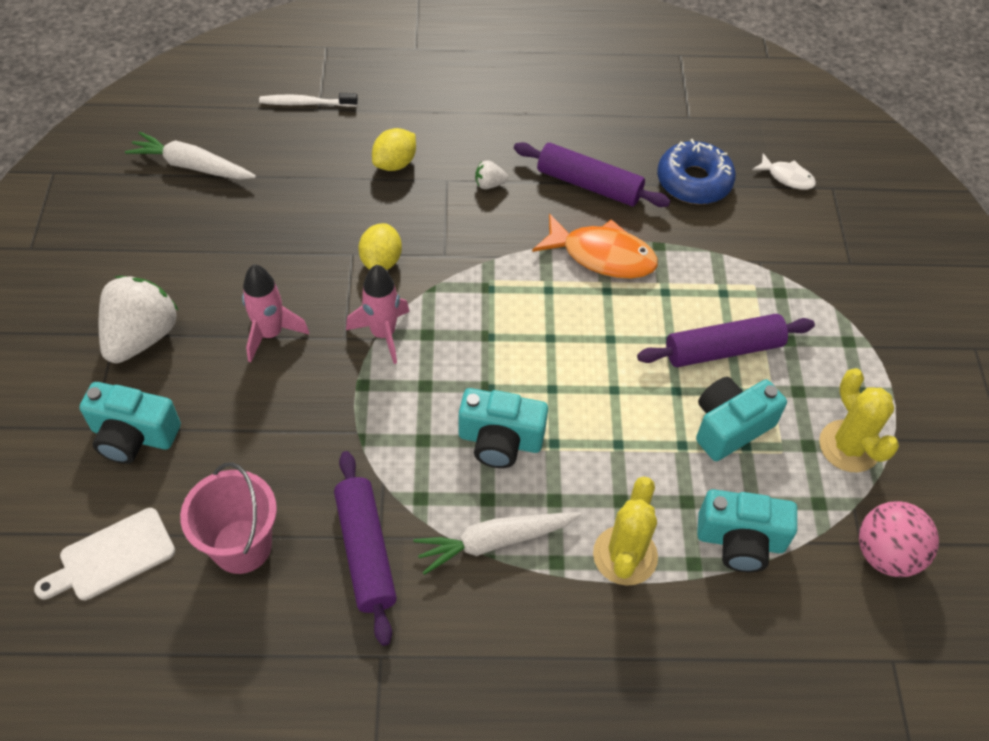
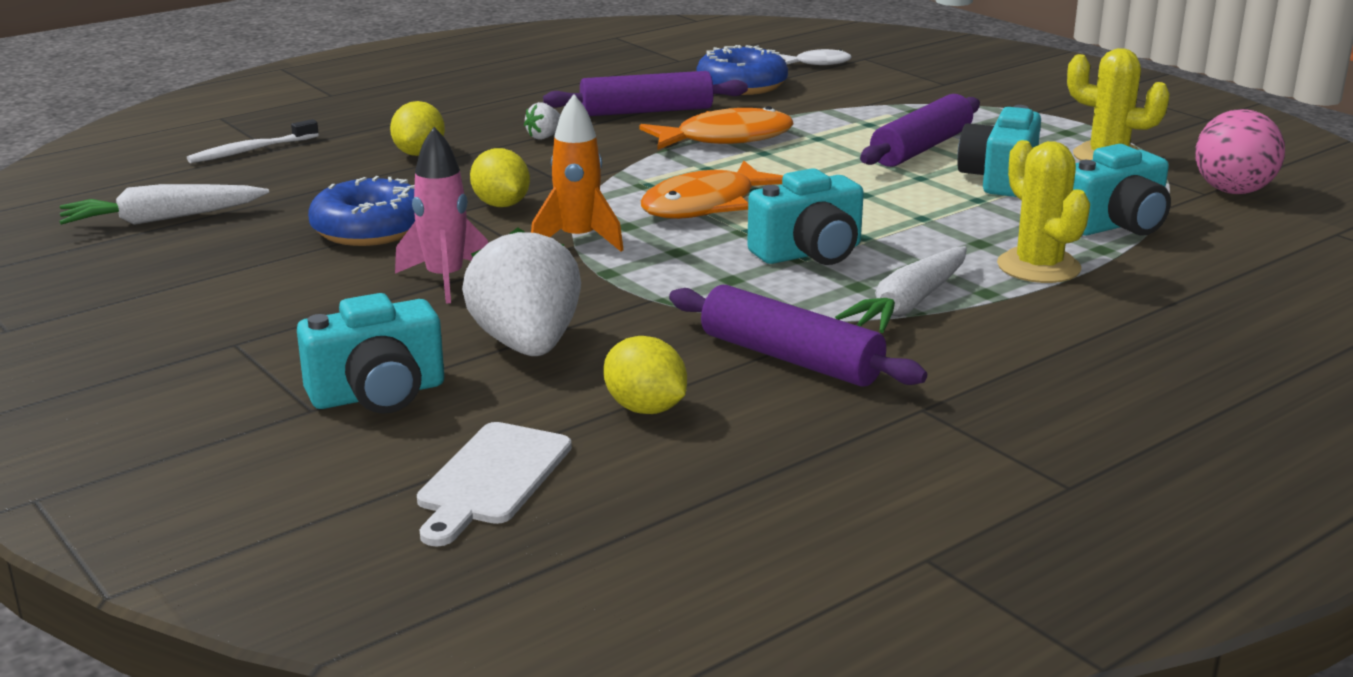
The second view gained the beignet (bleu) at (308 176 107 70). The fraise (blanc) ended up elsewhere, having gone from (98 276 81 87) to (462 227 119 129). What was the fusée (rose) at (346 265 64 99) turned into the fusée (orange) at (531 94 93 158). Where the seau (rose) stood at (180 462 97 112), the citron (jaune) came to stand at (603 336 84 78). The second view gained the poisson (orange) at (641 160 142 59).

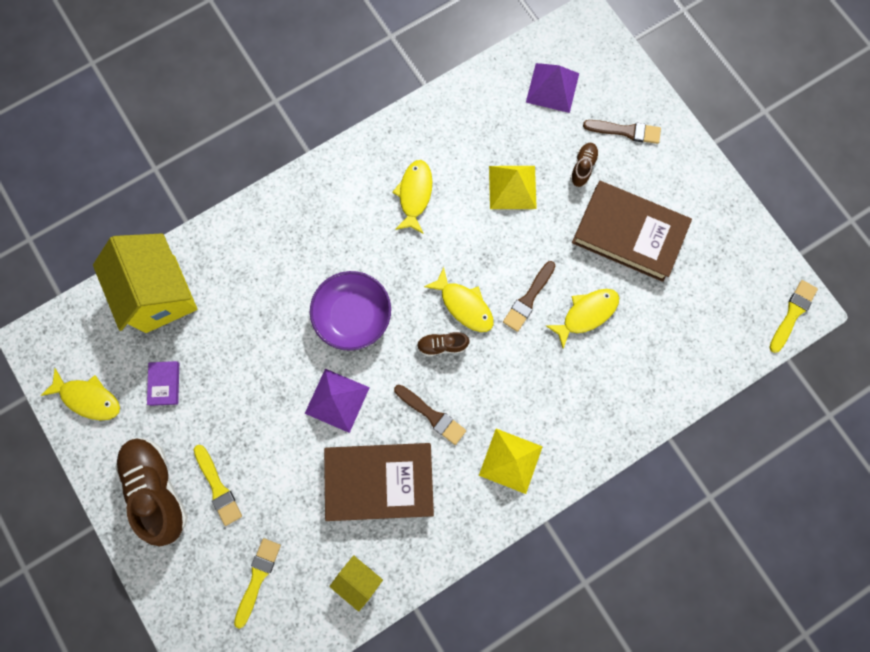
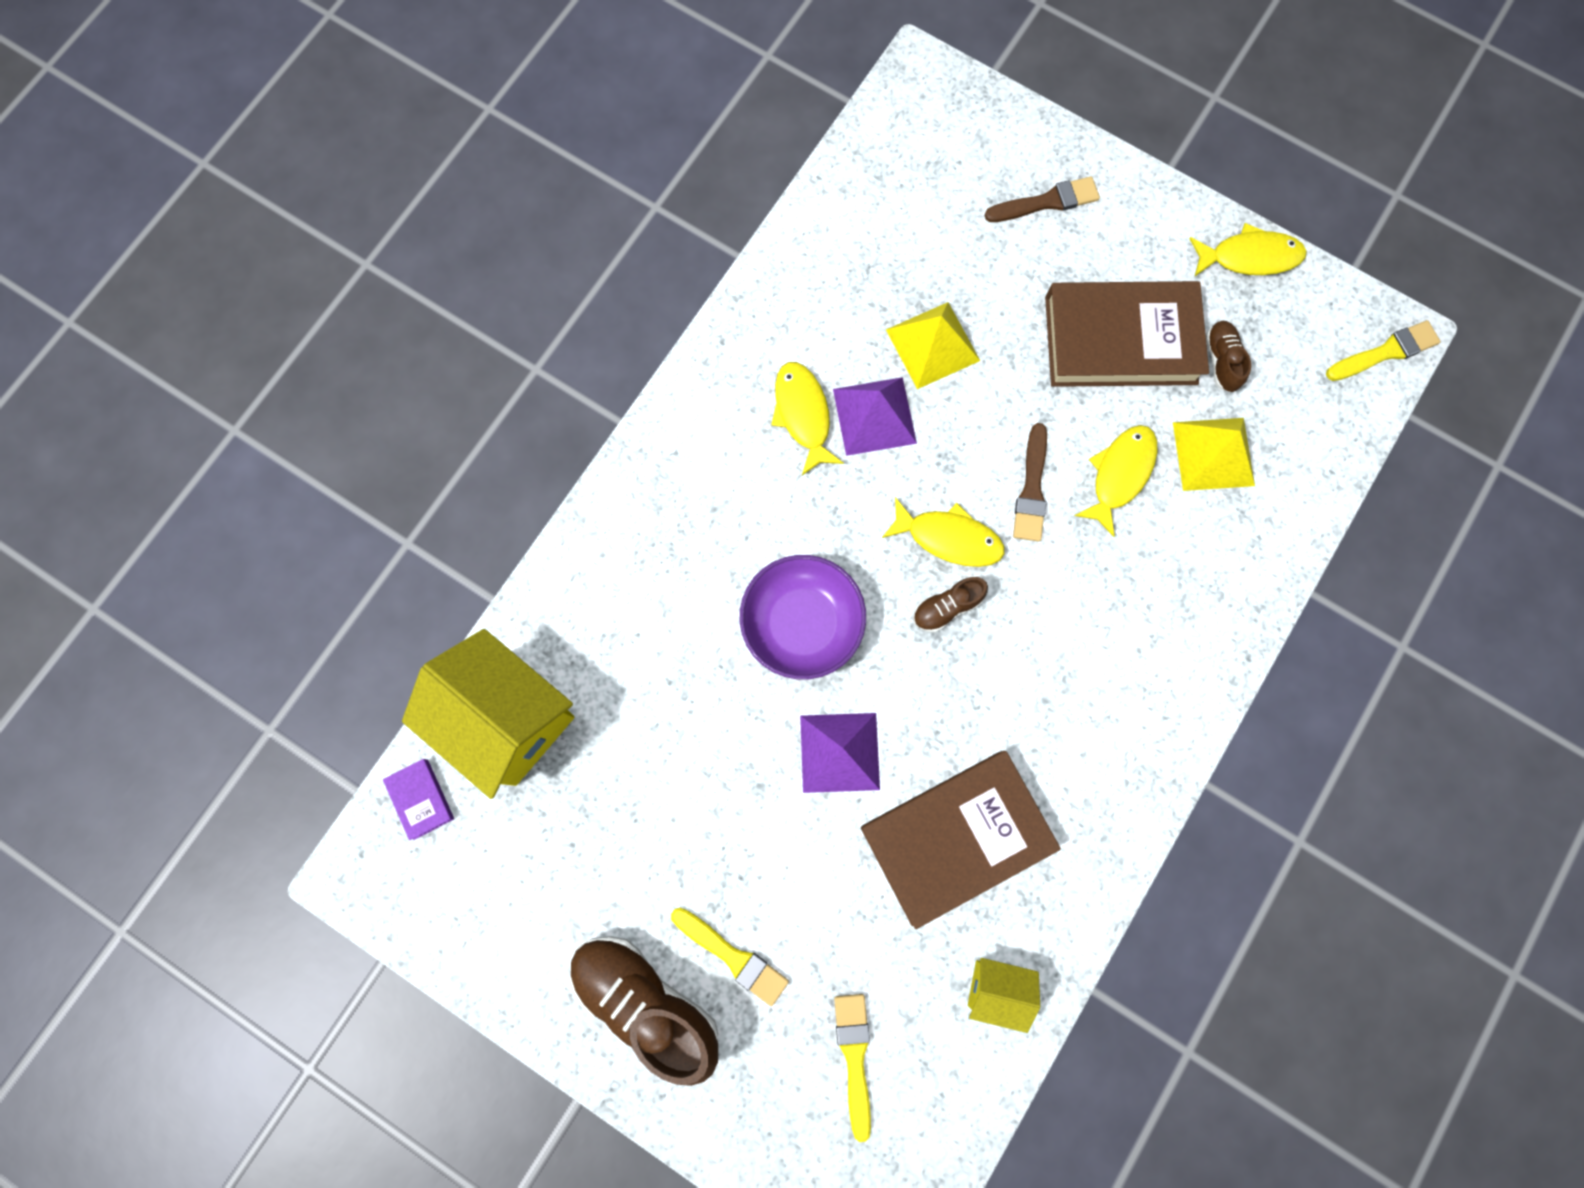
The livre (violet) ended up elsewhere, having gone from (147 361 32 45) to (383 759 71 81). The pyramide (violet) ended up elsewhere, having gone from (526 63 53 50) to (833 377 84 79). The pyramide (jaune) ended up elsewhere, having gone from (479 429 64 65) to (1173 418 82 73). The poisson (jaune) ended up elsewhere, having gone from (40 369 80 51) to (1189 223 118 54). The chaussure (marron) ended up elsewhere, having gone from (570 143 29 44) to (1206 321 45 71). The pinceau (jaune) at (769 280 49 73) ended up facing another way, 60 degrees clockwise from before. The second view lost the pinceau (marron) at (394 385 72 60).

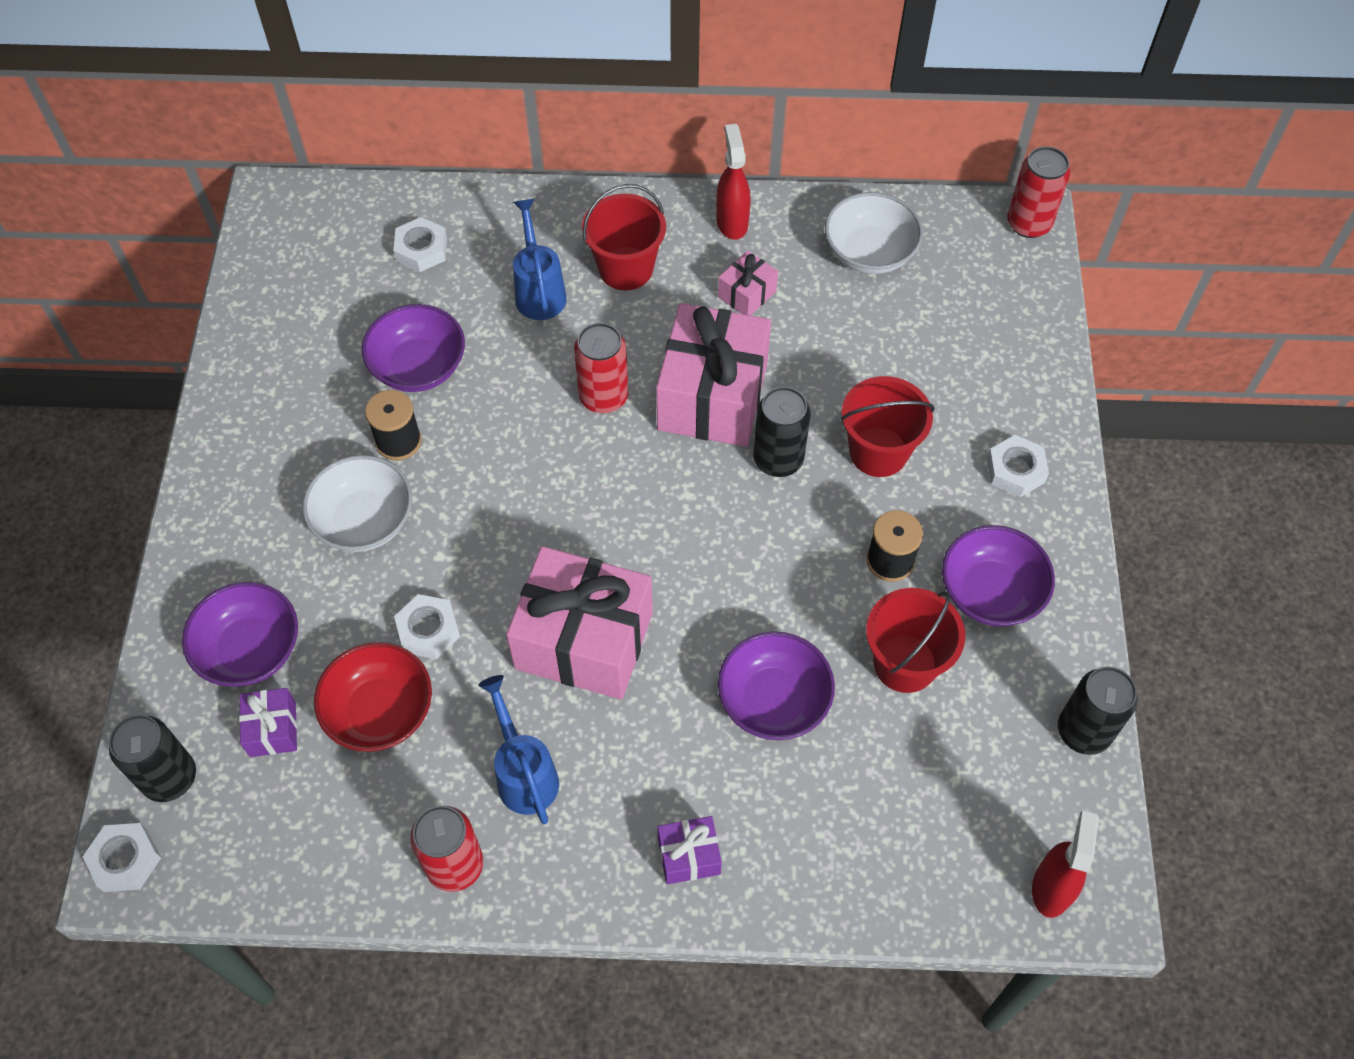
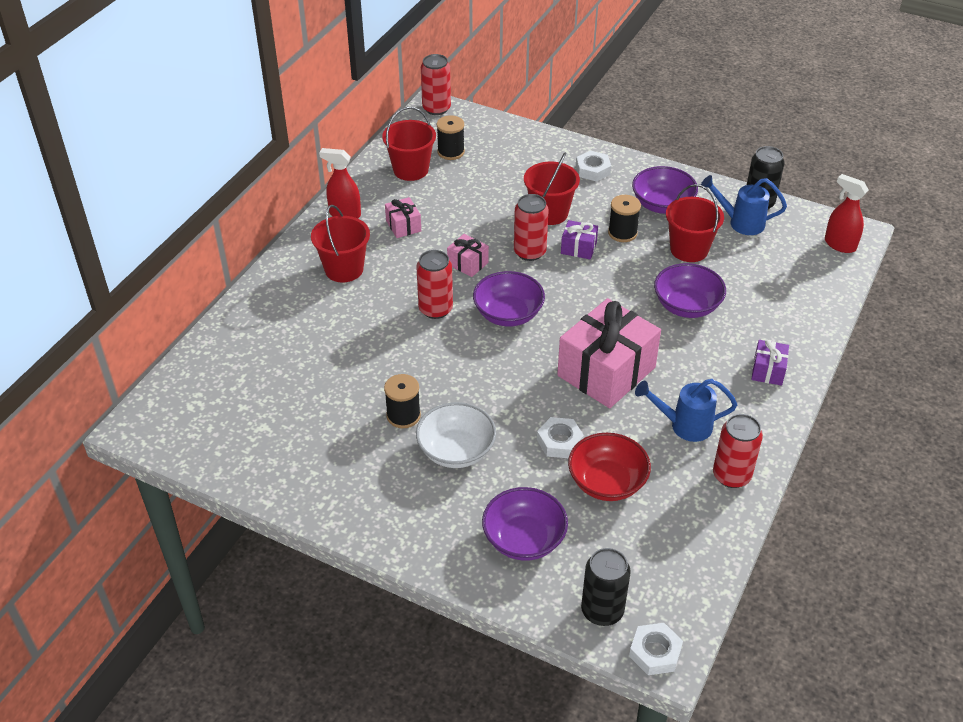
Where the bol (blanc) stood at (825 192 98 82), the seau (rouge) came to stand at (382 107 54 74). The second view gained the bobine (noir) at (437 115 28 45). The size of the cadeau (rose) at (656 303 115 144) changed by a factor of 0.45. The bol (violet) ended up elsewhere, having gone from (362 304 103 88) to (473 271 72 56). What was the canette (noir) at (753 387 58 90) turned into the canette (rouge) at (514 194 35 67). The cadeau (violet) ended up elsewhere, having gone from (239 688 58 69) to (561 220 37 39). The arrosoir (bleu) ended up elsewhere, having gone from (513 199 54 121) to (701 175 86 60). The second view lost the écrou (blanc) at (393 217 54 55).

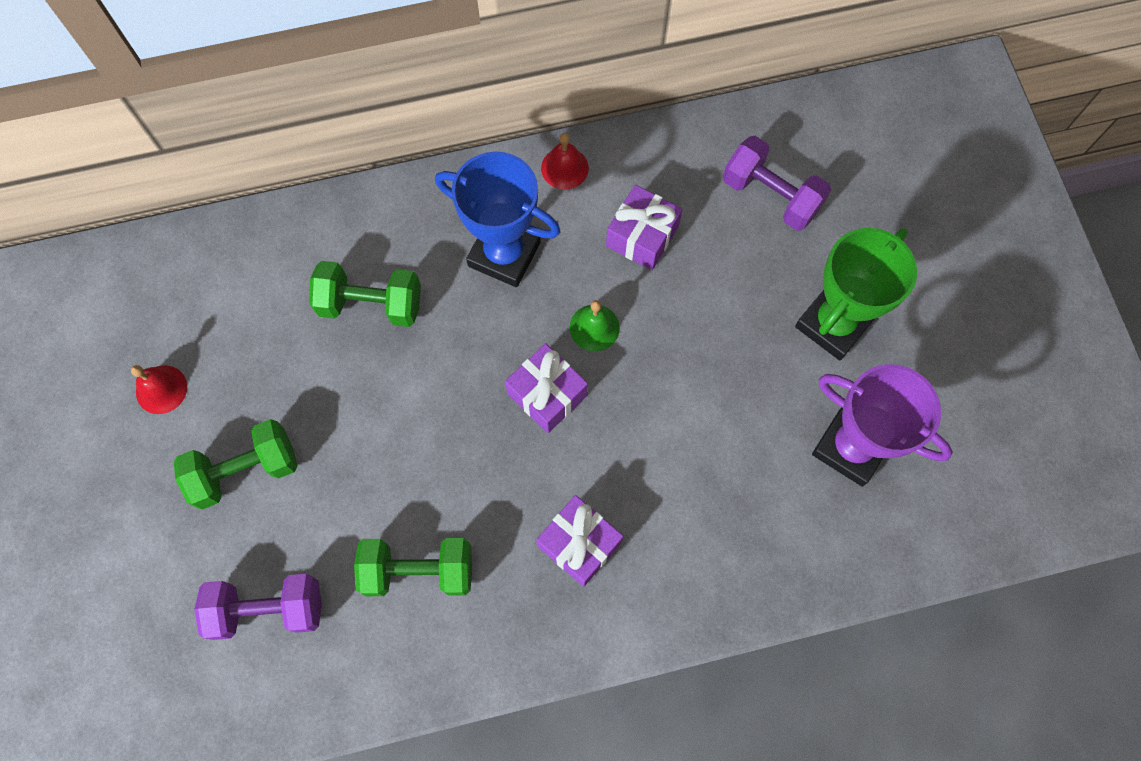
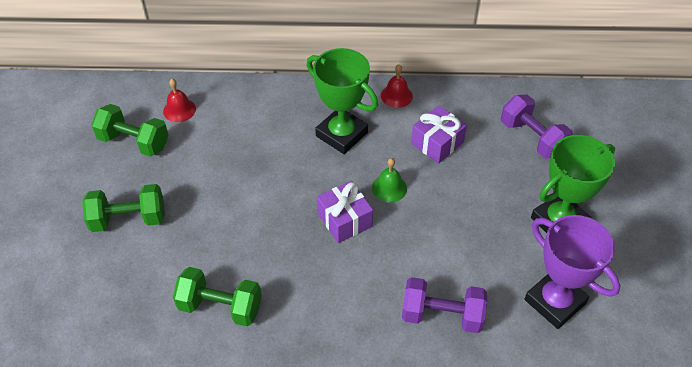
The haltère (vert) ended up elsewhere, having gone from (309 261 112 66) to (91 104 77 53). The cloche (rouge) ended up elsewhere, having gone from (131 365 56 49) to (163 79 33 43). What was the trophée (bleu) at (435 152 126 135) turned into the trophée (vert) at (307 48 71 106). The haltère (violet) ended up elsewhere, having gone from (194 574 128 66) to (402 277 85 56). The second view lost the cadeau (violet) at (536 495 87 92).

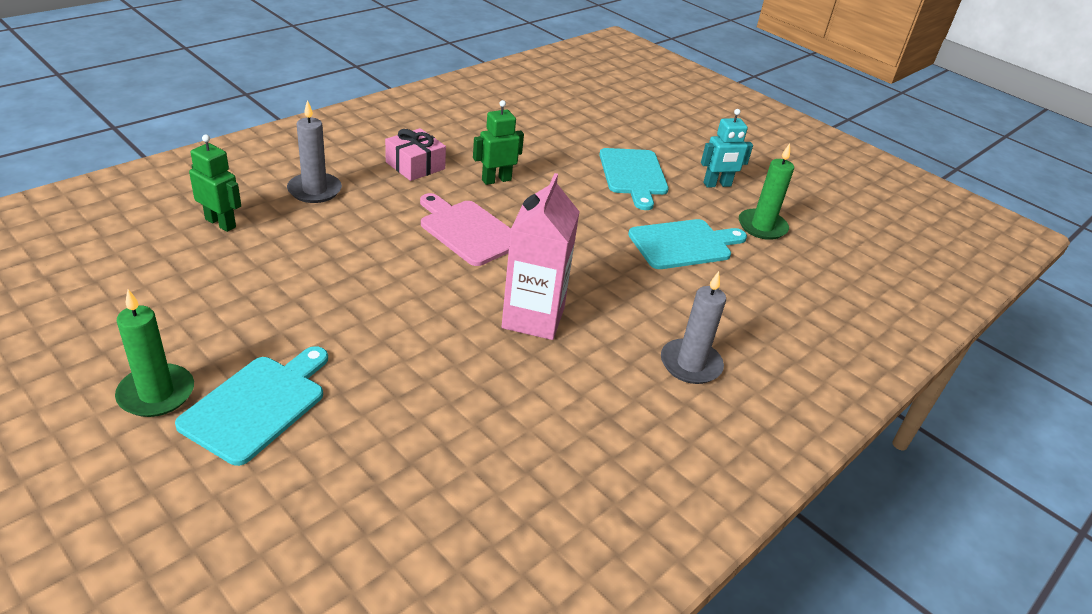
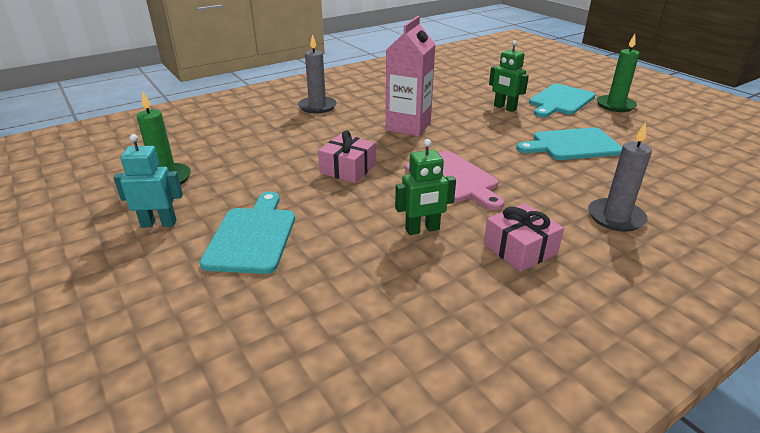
The second view gained the cadeau (rose) at (318 130 58 53). The robot (vert) ended up elsewhere, having gone from (189 134 52 98) to (489 40 40 72). The planche à découper (turquoise) ended up elsewhere, having gone from (628 219 119 50) to (516 128 106 32).

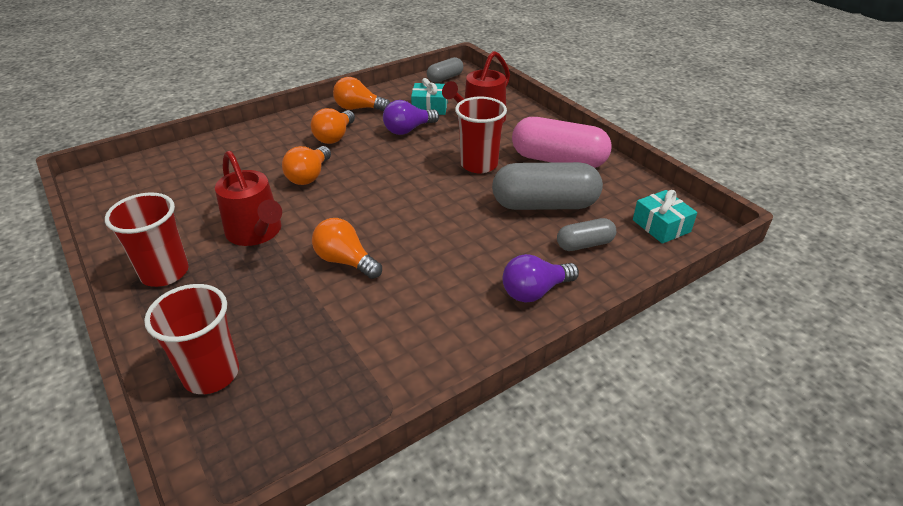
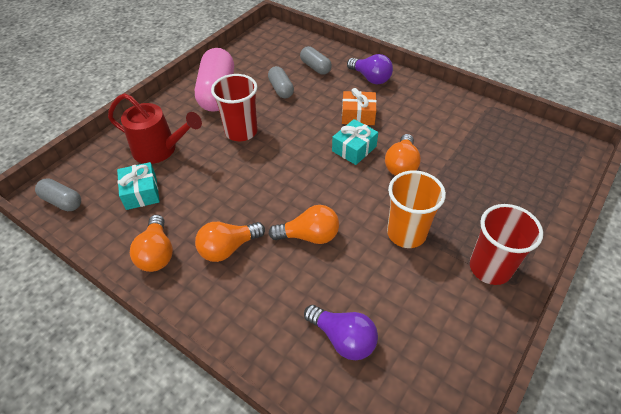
The ampoule (orange) at (311 108 44 36) ended up facing another way, 150 degrees clockwise from before. The size of the gélule (gris) at (492 162 111 48) changed by a factor of 0.53. The ampoule (violet) ended up elsewhere, having gone from (383 100 56 35) to (304 305 74 55). The cadeau (turquoise) ended up elsewhere, having gone from (633 190 64 54) to (332 119 46 46). The second view gained the cadeau (orange) at (342 88 35 37). Where the arrosoir (rouge) stood at (215 151 67 95), the gobelet (orange) came to stand at (387 170 59 78). The second view lost the gobelet (rouge) at (144 284 95 110).

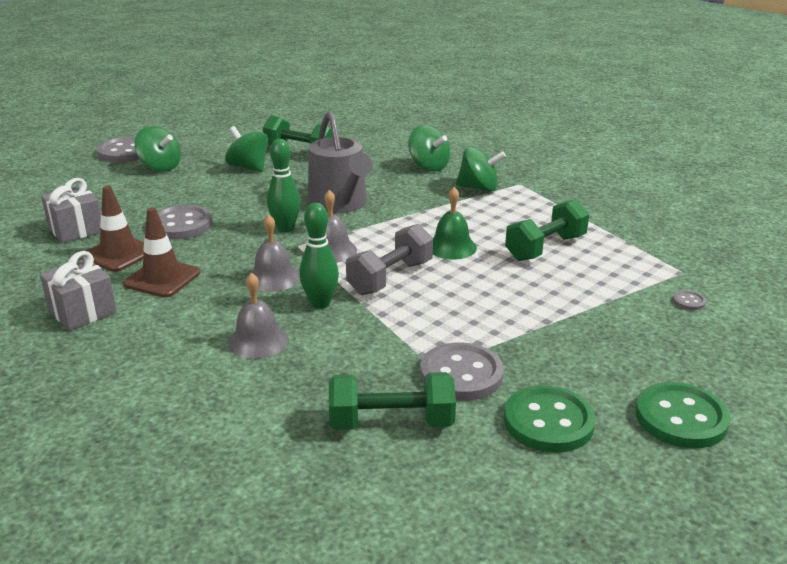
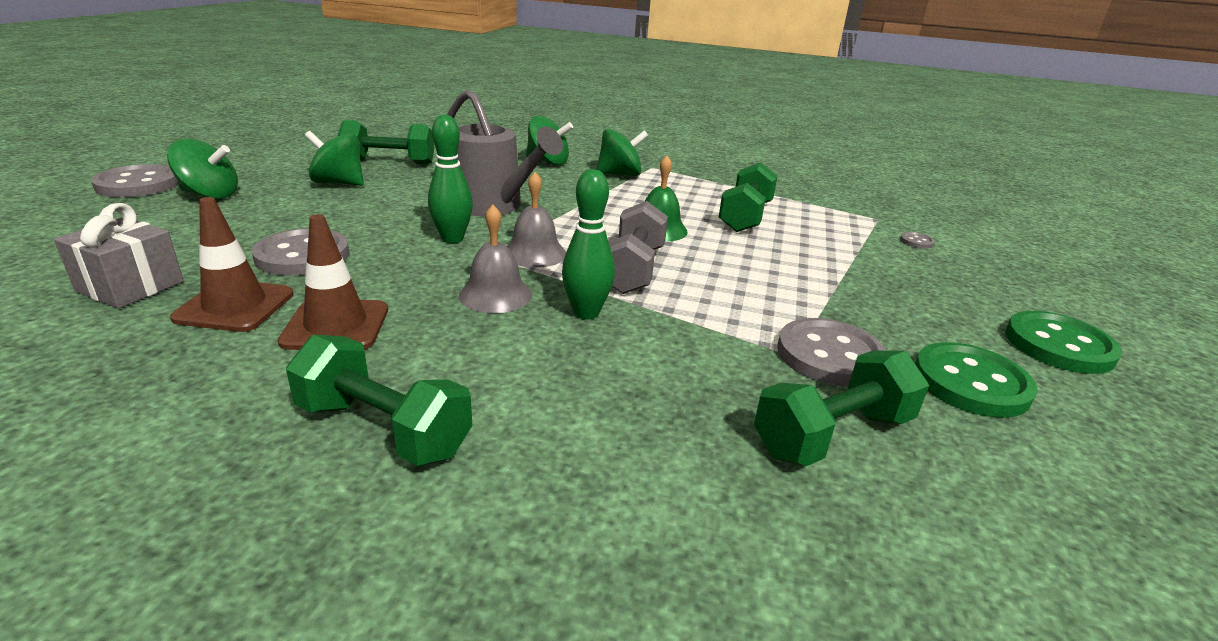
The second view gained the haltère (vert) at (286 335 186 131). The second view lost the cadeau (gris) at (40 251 77 80). The second view lost the cloche (gris) at (228 272 60 87).

